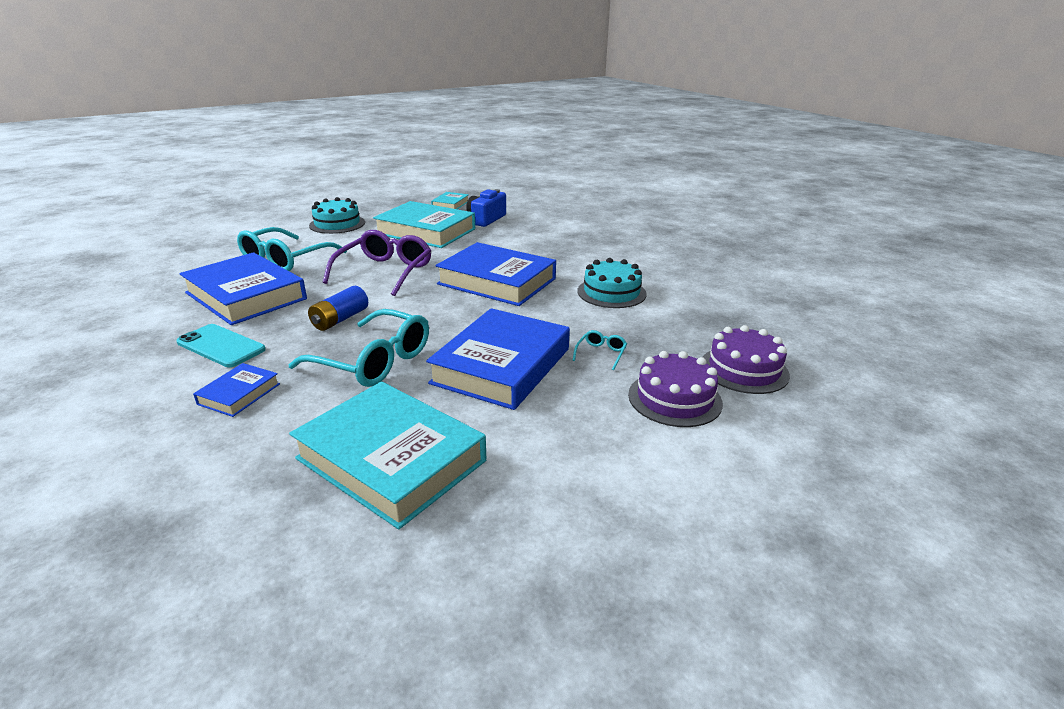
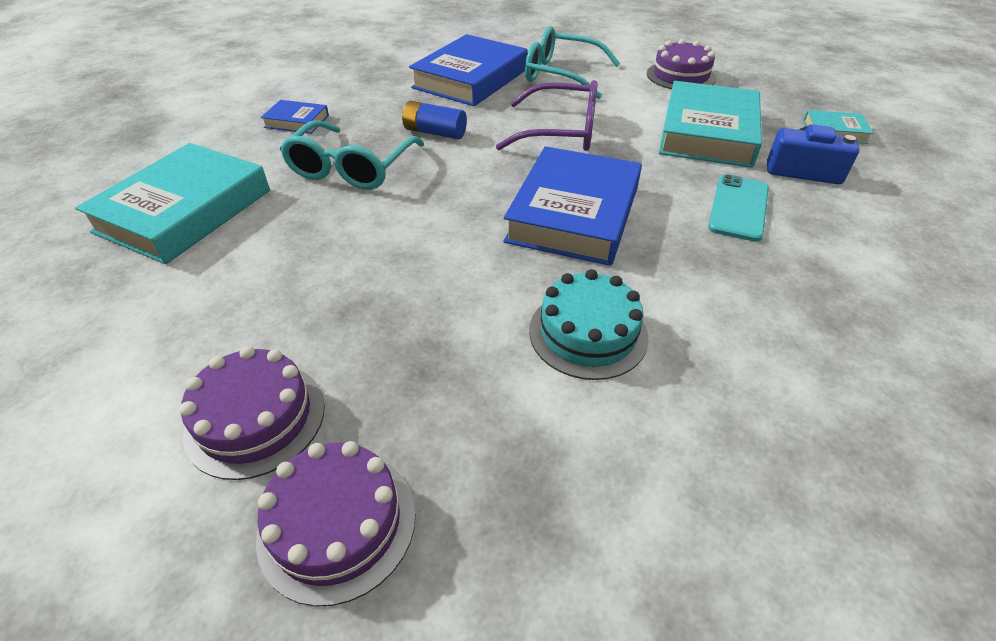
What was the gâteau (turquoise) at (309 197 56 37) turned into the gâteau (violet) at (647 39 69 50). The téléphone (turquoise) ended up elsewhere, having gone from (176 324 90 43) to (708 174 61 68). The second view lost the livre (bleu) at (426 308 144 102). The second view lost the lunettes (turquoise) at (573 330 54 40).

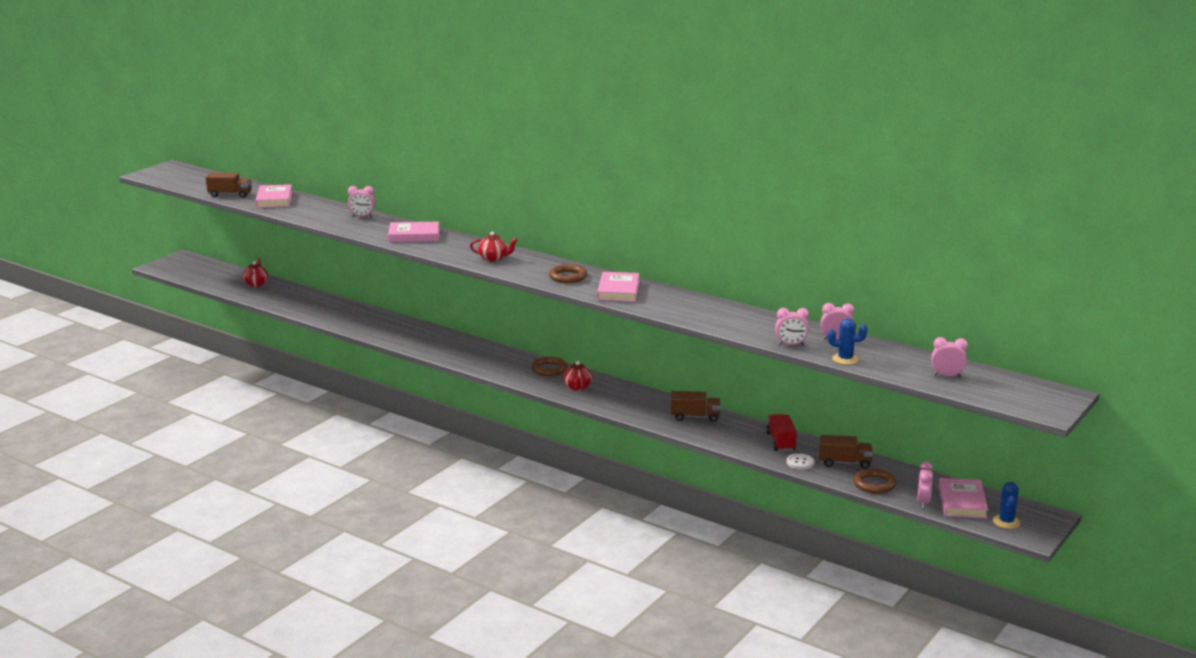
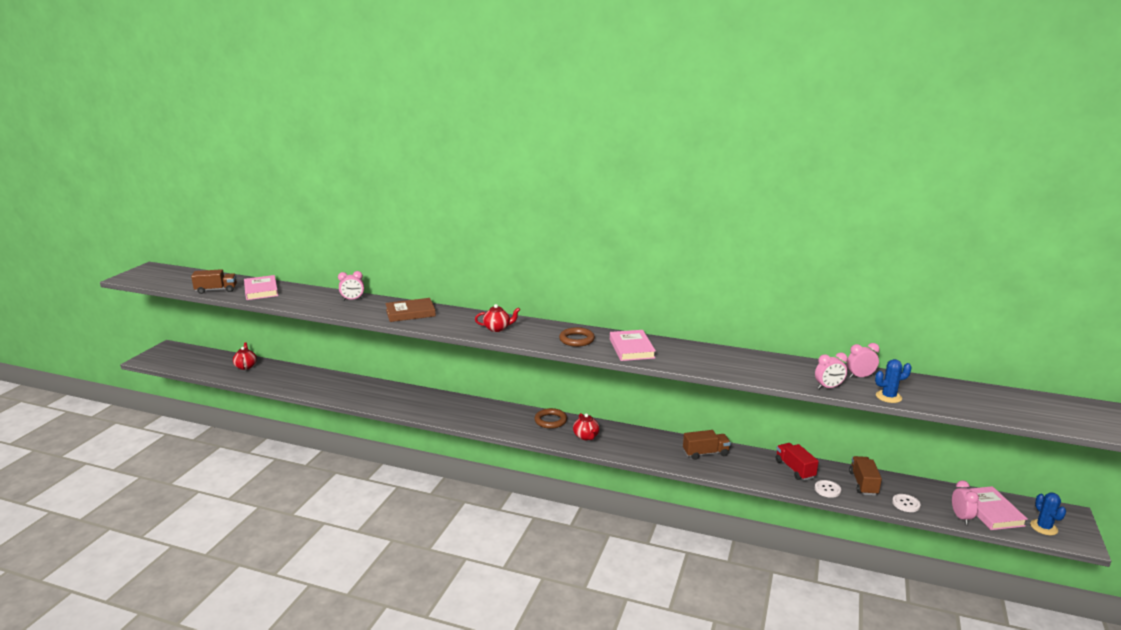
What was the livre (rose) at (388 222 52 20) turned into the livre (marron) at (385 298 51 24). The camion (marron) at (819 435 54 34) ended up facing another way, 75 degrees counterclockwise from before. Where the anneau (marron) stood at (853 468 43 26), the bouton (blanc) came to stand at (892 494 29 18). The second view lost the réveil (rose) at (931 337 37 40).

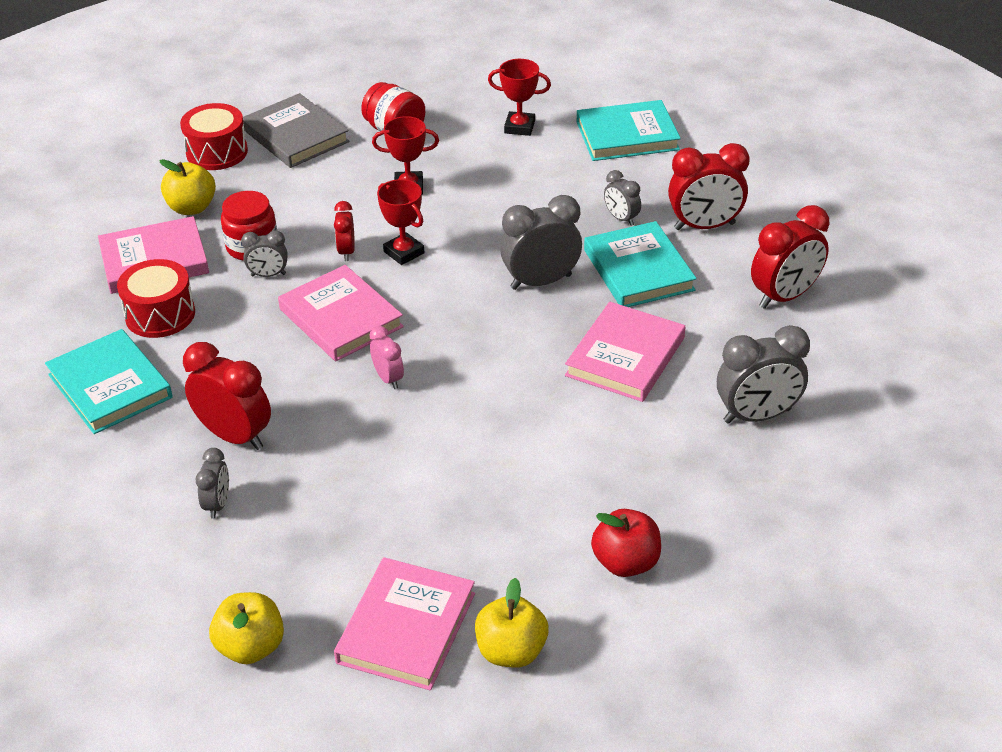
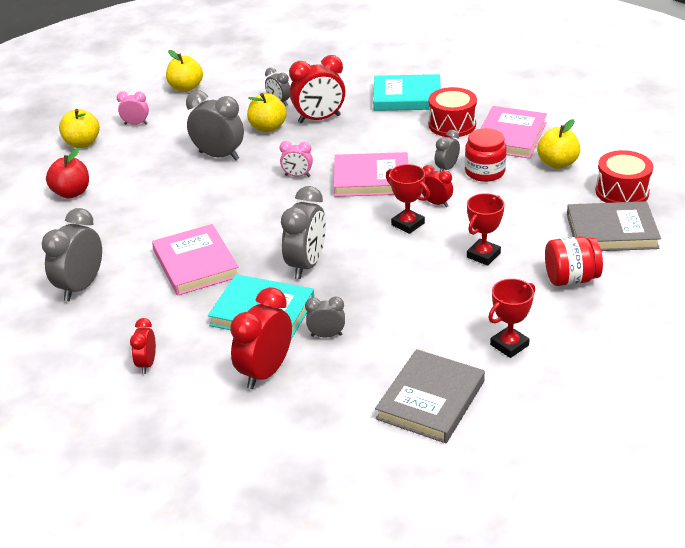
Where the livre (rose) stood at (334 557 141 133), the réveil (rose) came to stand at (117 91 32 34). The size of the réveil (rouge) at (751 205 79 104) changed by a factor of 0.55. The second view gained the réveil (gris) at (186 91 58 70). The second view gained the pomme (jaune) at (247 93 40 39). What was the livre (turquoise) at (577 100 104 61) turned into the livre (gris) at (375 349 110 94). The trophée (rouge) at (377 179 48 86) ended up facing another way, 45 degrees clockwise from before.

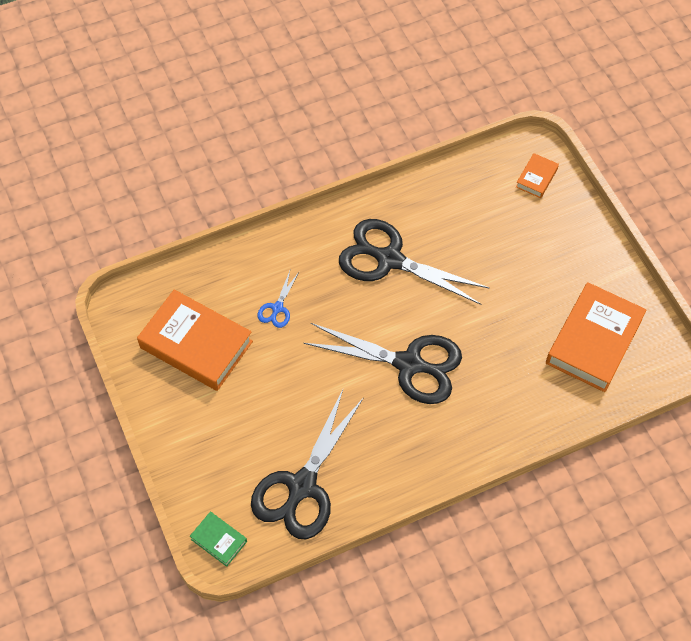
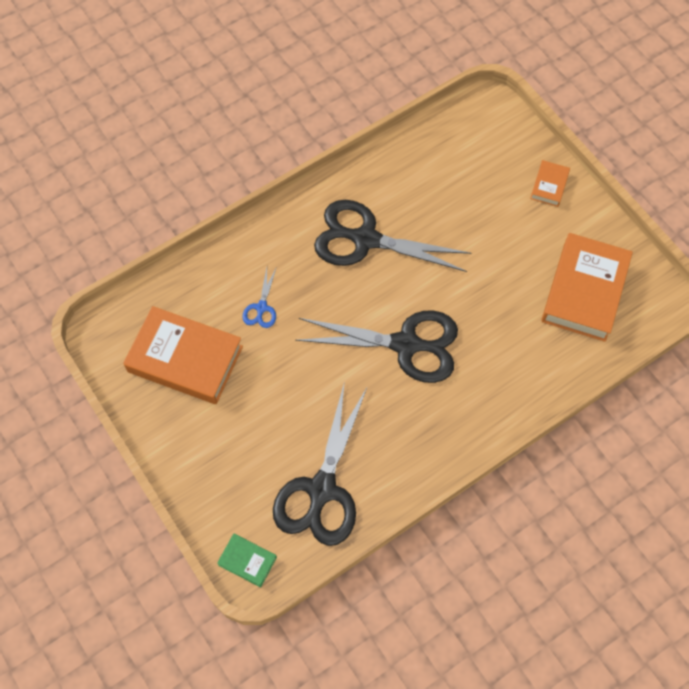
The livre (orange) ended up elsewhere, having gone from (516 153 43 45) to (530 160 40 47).

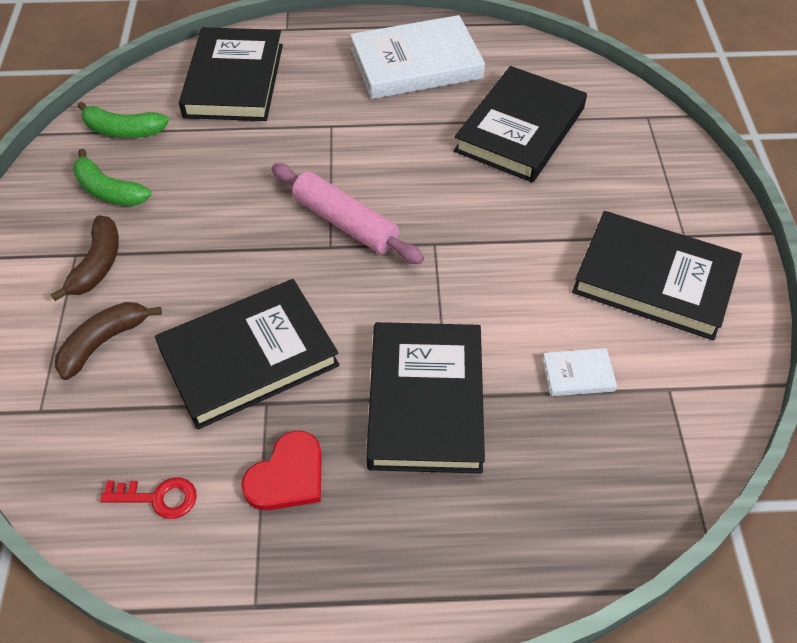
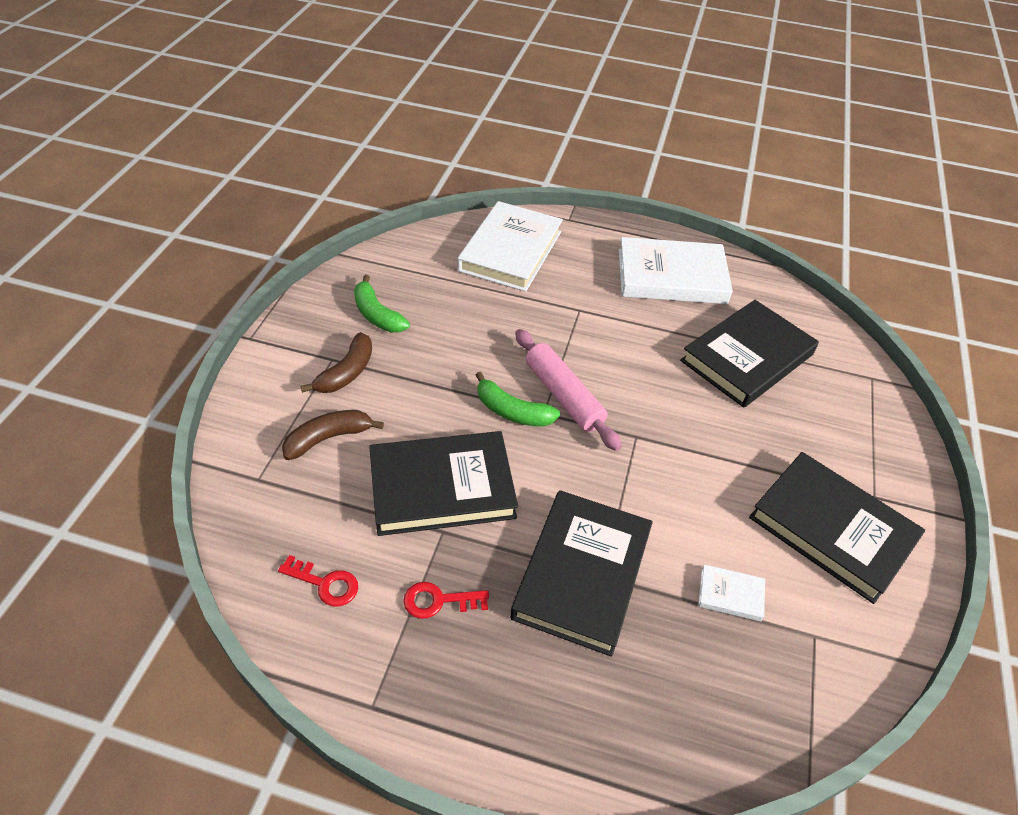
Where the cœur (rouge) stood at (241 430 81 80), the clé (rouge) came to stand at (403 582 86 37). What was the livre (noir) at (179 27 104 94) turned into the livre (blanc) at (457 201 106 91). The banane (vert) ended up elsewhere, having gone from (78 102 91 36) to (476 372 84 55).

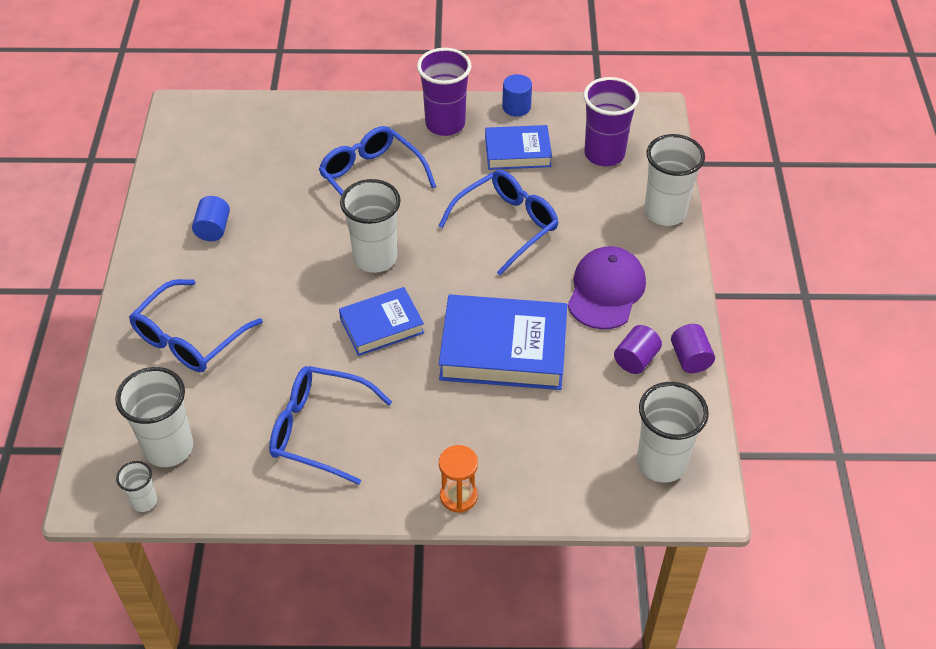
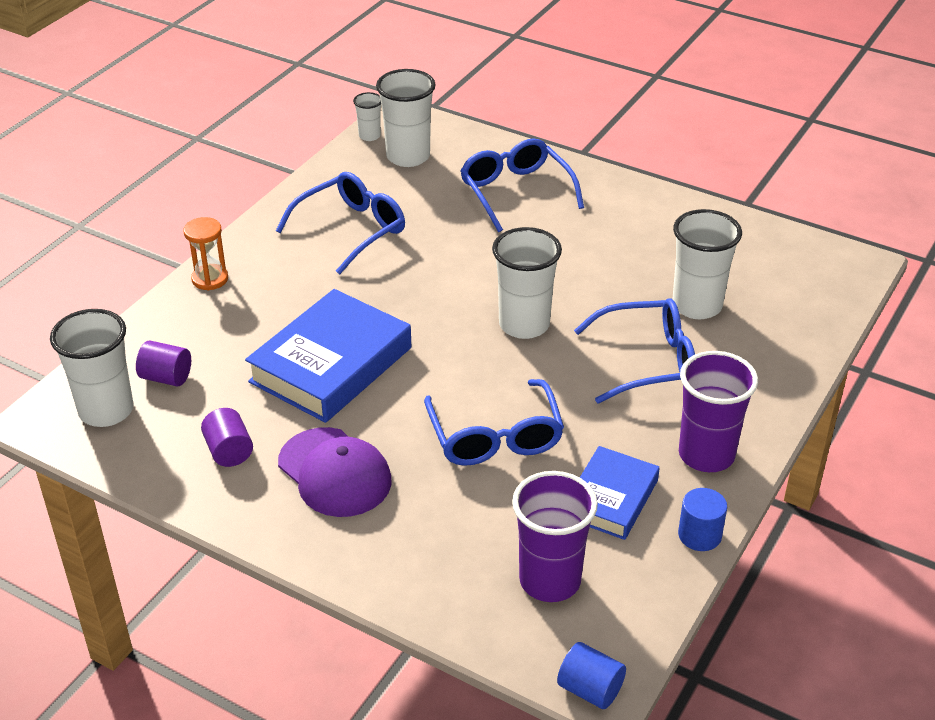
The cylindre (violet) ended up elsewhere, having gone from (671 324 44 49) to (136 341 55 45). The cylindre (bleu) ended up elsewhere, having gone from (192 196 38 45) to (557 642 69 67). The gobelet (blanc) ended up elsewhere, having gone from (644 134 61 92) to (672 209 70 110). The second view lost the livre (bleu) at (339 287 85 69).

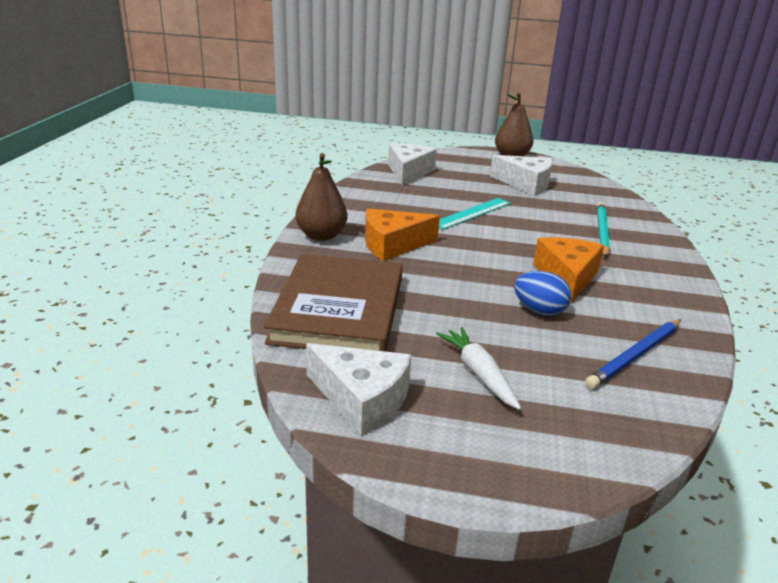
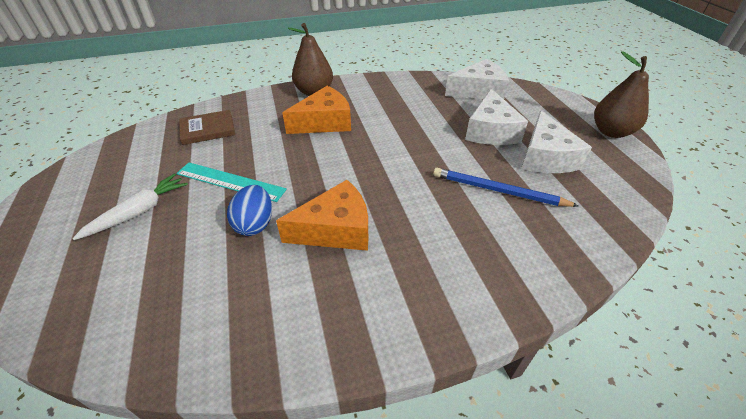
The règle (turquoise) ended up elsewhere, having gone from (439 198 72 32) to (176 162 111 40). The size of the livre (marron) at (264 254 138 98) changed by a factor of 0.47. The fromage (orange) at (365 209 75 52) ended up facing another way, 105 degrees clockwise from before. The crayon (bleu) ended up elsewhere, having gone from (585 320 96 69) to (433 168 146 39). The fromage (blanc) ended up elsewhere, having gone from (306 343 106 93) to (465 89 63 56). The second view lost the crayon (turquoise) at (597 203 13 55).

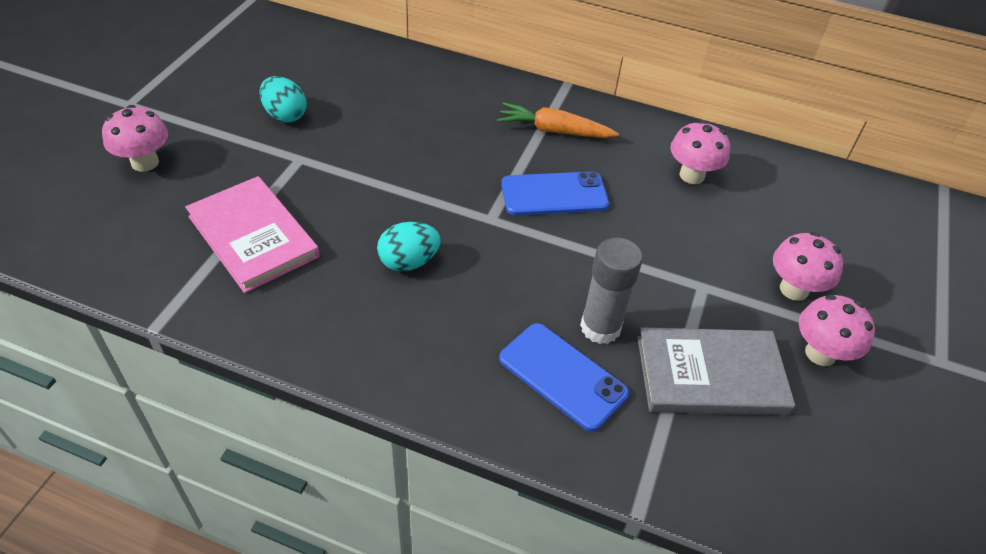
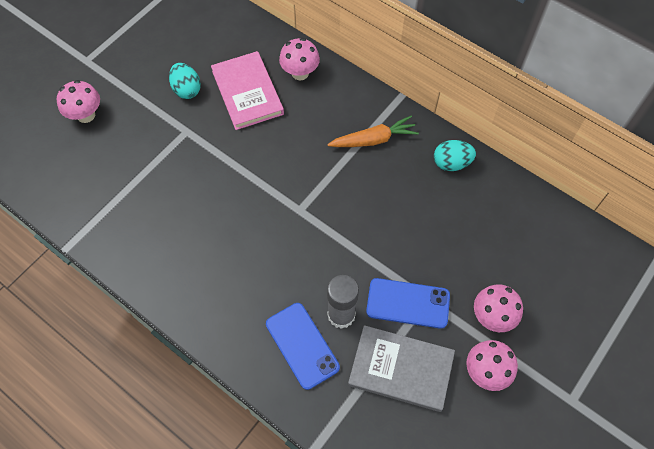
The livre (rose) ended up elsewhere, having gone from (185 176 135 117) to (211 51 73 79). The champignon (rose) ended up elsewhere, having gone from (670 120 60 64) to (279 38 41 42). The carotte (orange) at (497 102 122 36) ended up facing another way, 135 degrees clockwise from before. The téléphone (bleu) ended up elsewhere, having gone from (501 171 108 45) to (366 278 84 51). The œuf (turquoise) ended up elsewhere, having gone from (377 222 64 50) to (434 140 42 31).

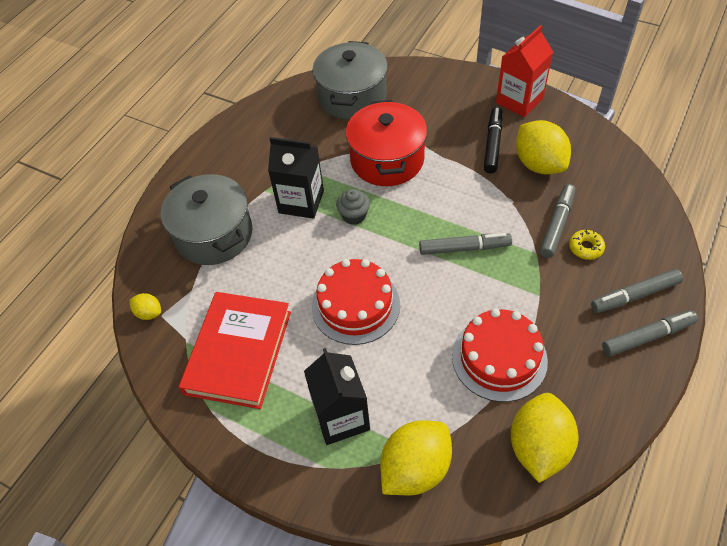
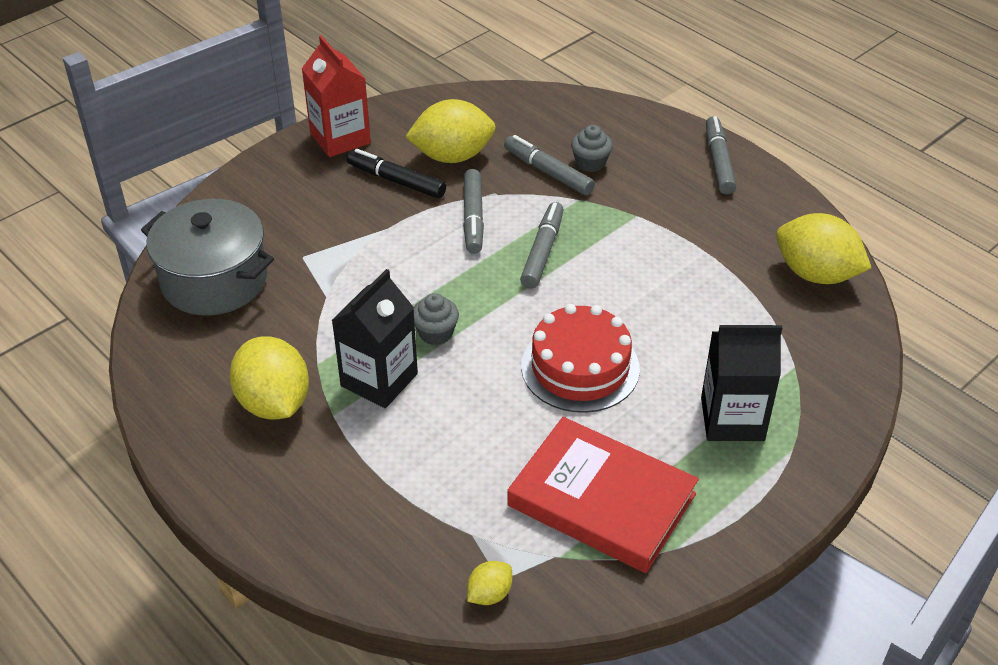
The citron (jaune) ended up elsewhere, having gone from (380 421 72 74) to (230 336 79 84). The feutre (gris) ended up elsewhere, having gone from (591 269 92 44) to (463 169 21 85). Where the beignet (jaune) stood at (569 229 36 31), the muffin (gris) came to stand at (571 125 42 47). The second view lost the marmite (gris) at (161 174 91 91). The second view lost the marmite (rouge) at (346 100 81 86). The second view lost the gâteau (rouge) at (452 308 96 94).

